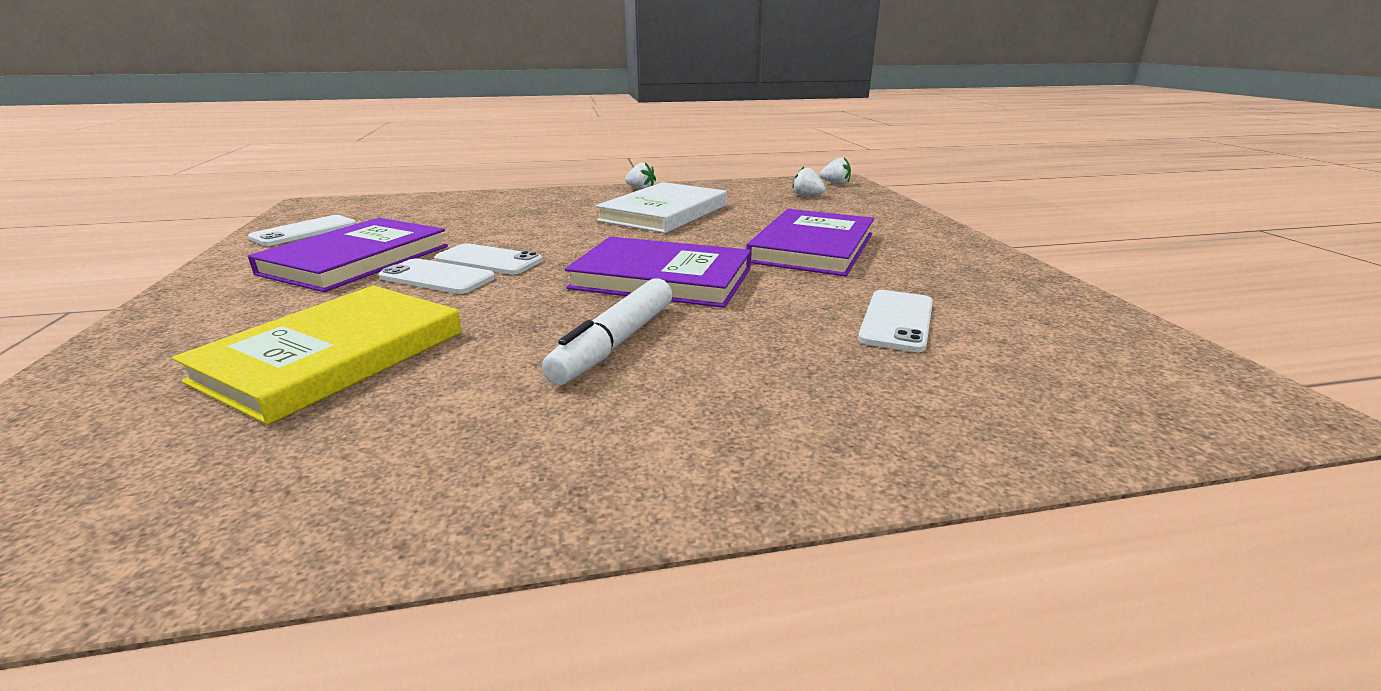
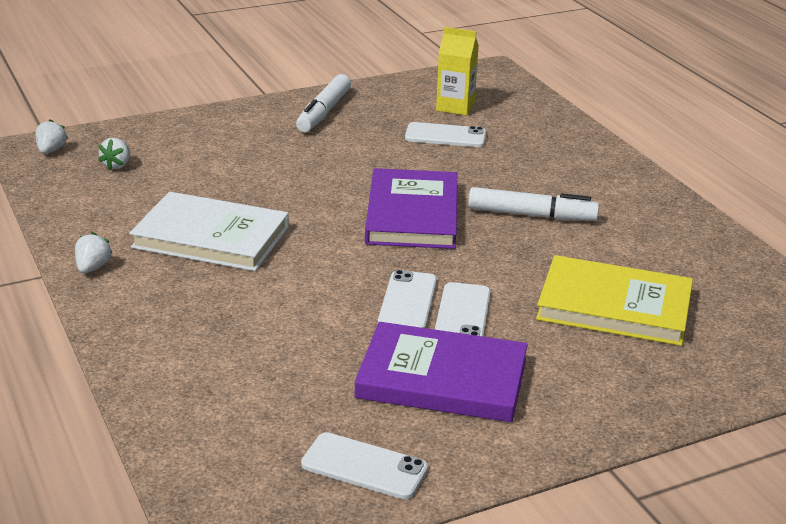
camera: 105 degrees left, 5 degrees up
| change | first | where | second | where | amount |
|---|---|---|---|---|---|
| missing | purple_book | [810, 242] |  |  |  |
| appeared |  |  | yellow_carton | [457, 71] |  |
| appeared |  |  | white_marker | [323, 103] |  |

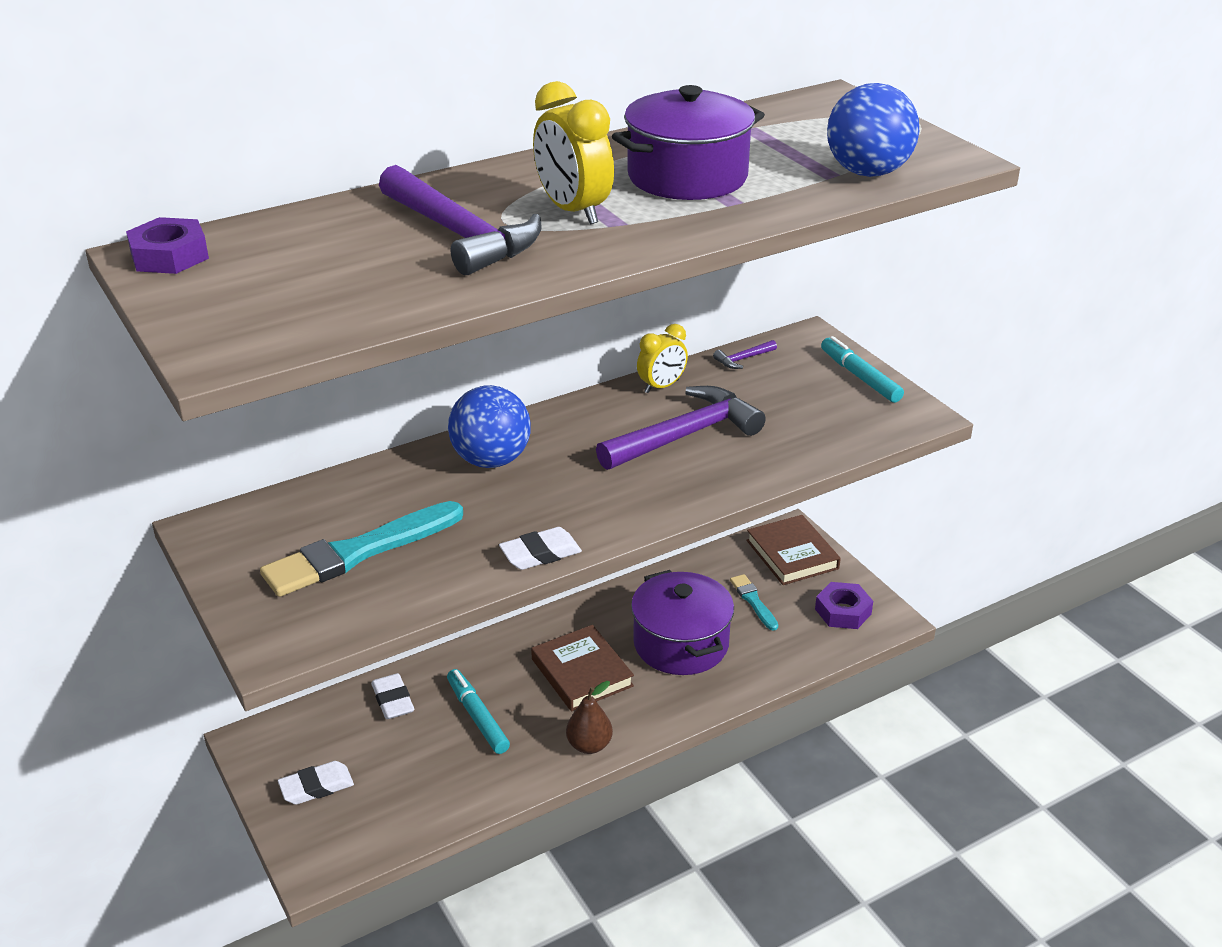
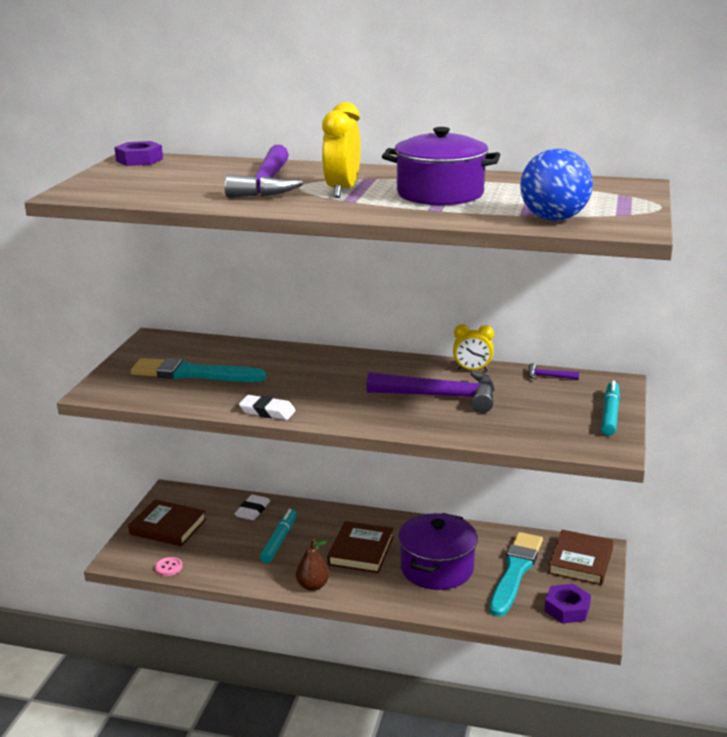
camera: 45 degrees right, 10 degrees down
| change | first | where | second | where | amount |
|---|---|---|---|---|---|
| missing | blue_ball | [489, 426] |  |  |  |
| size | turquoise_brush | [754, 602] |  | [516, 574] | x1.97 |
| exchanged | white_eraser | [316, 783] | brown_book | [167, 523] |  |
| appeared |  |  | pink_button | [169, 566] |  |

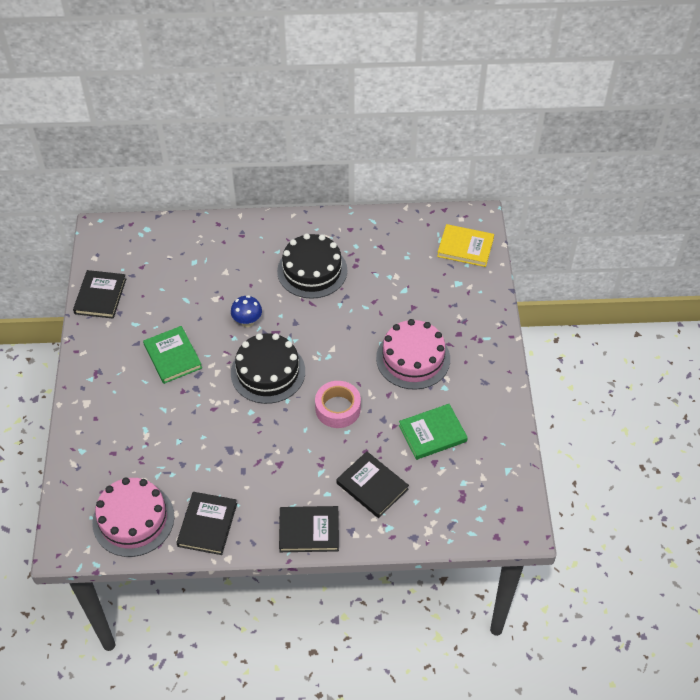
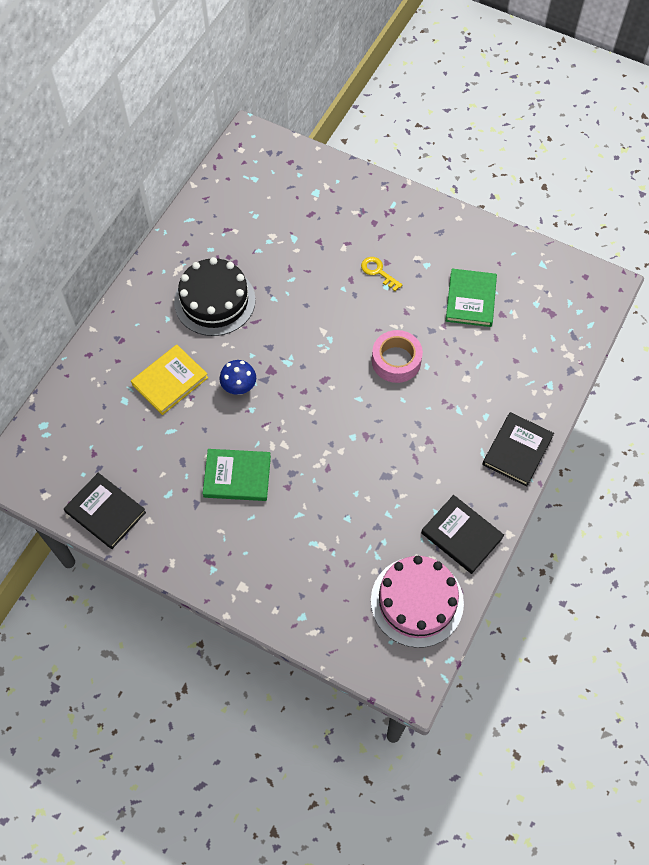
camera: 60 degrees left, 10 degrees up
| change | first | where | second | where | amount |
|---|---|---|---|---|---|
| relocated | yellow_book | [465, 245] |  | [169, 380] |  |
| exchanged | pink_cake | [413, 354] | yellow_key | [381, 274] |  |
| missing | black_cake | [268, 368] |  |  |  |
| missing | black_book | [372, 484] |  |  |  |

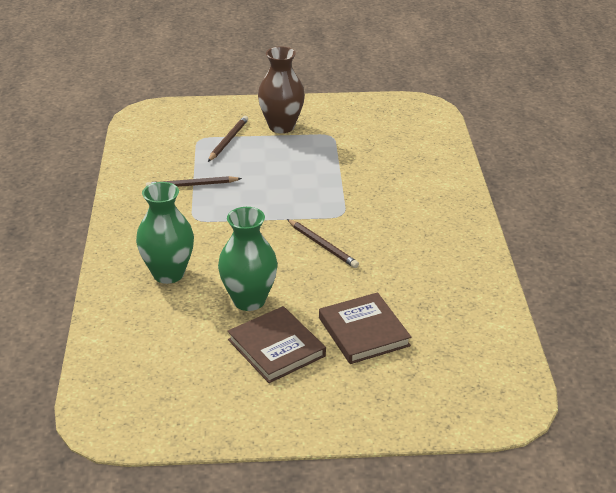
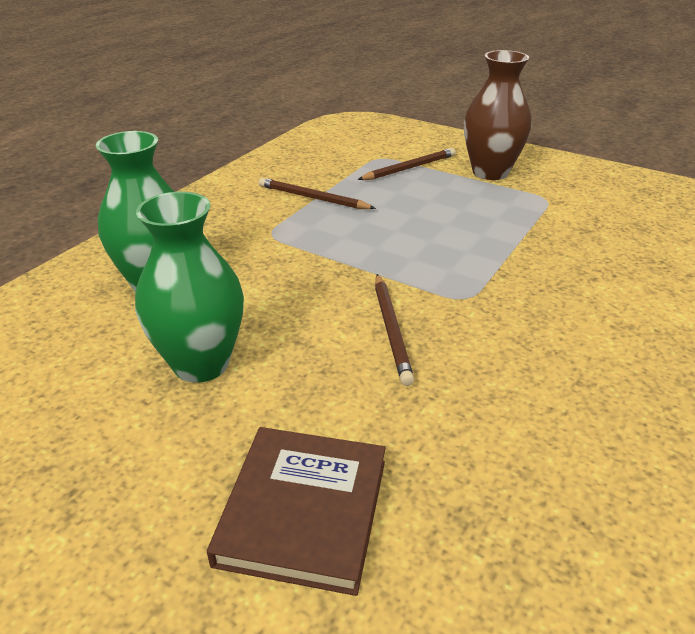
camera: 35 degrees right, 0 degrees up
| change | first | where | second | where | amount |
|---|---|---|---|---|---|
| missing | brown_book | [277, 344] |  |  |  |

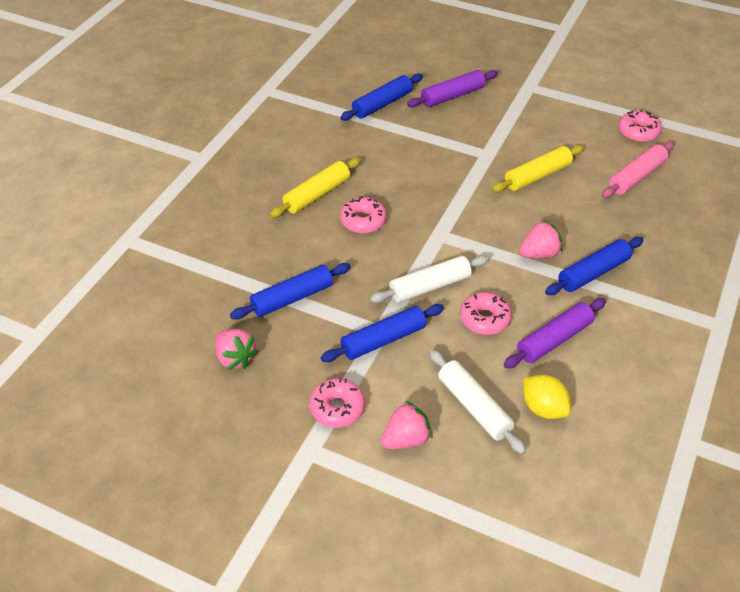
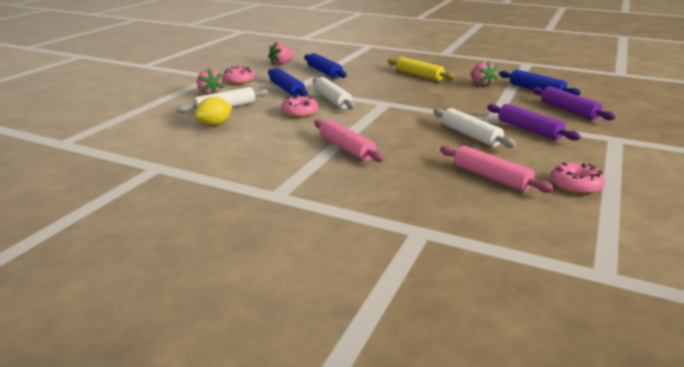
camera: 90 degrees right, 20 degrees down
| change | first | where | second | where | amount |
|---|---|---|---|---|---|
| colour | yellow_rolling_pin | [538, 168] | white_rolling_pin | [474, 128] |  |
| missing | pink_donut | [363, 215] |  |  |  |
| relocated | pink_strawberry | [541, 239] |  | [484, 74] |  |
| colour | blue_rolling_pin | [594, 266] | pink_rolling_pin | [349, 140] |  |
| relocated | purple_rolling_pin | [555, 333] |  | [534, 122] |  |

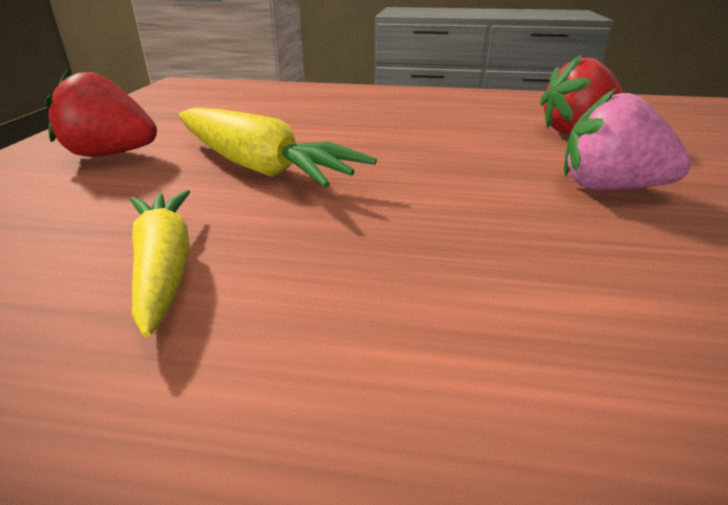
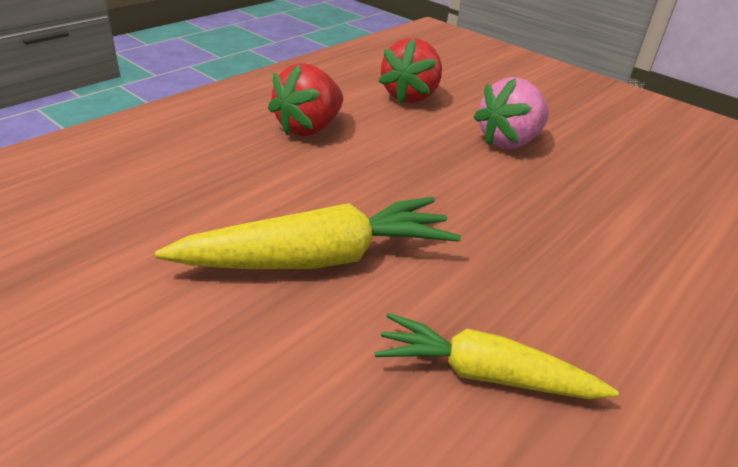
camera: 60 degrees left, 5 degrees up
| change | first | where | second | where | amount |
|---|---|---|---|---|---|
| relocated | red_strawberry | [101, 113] |  | [305, 99] |  |

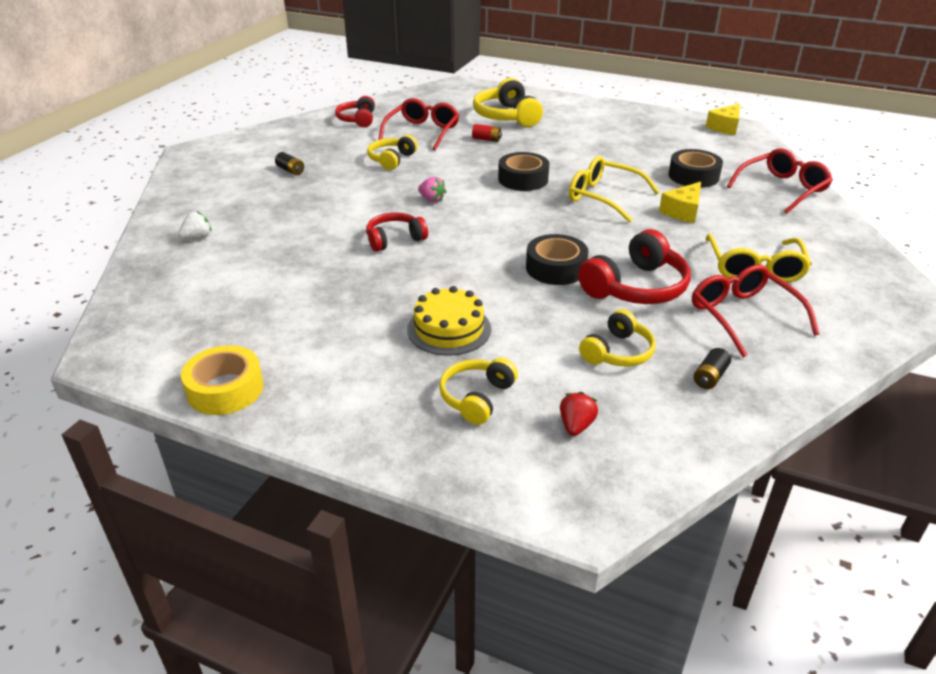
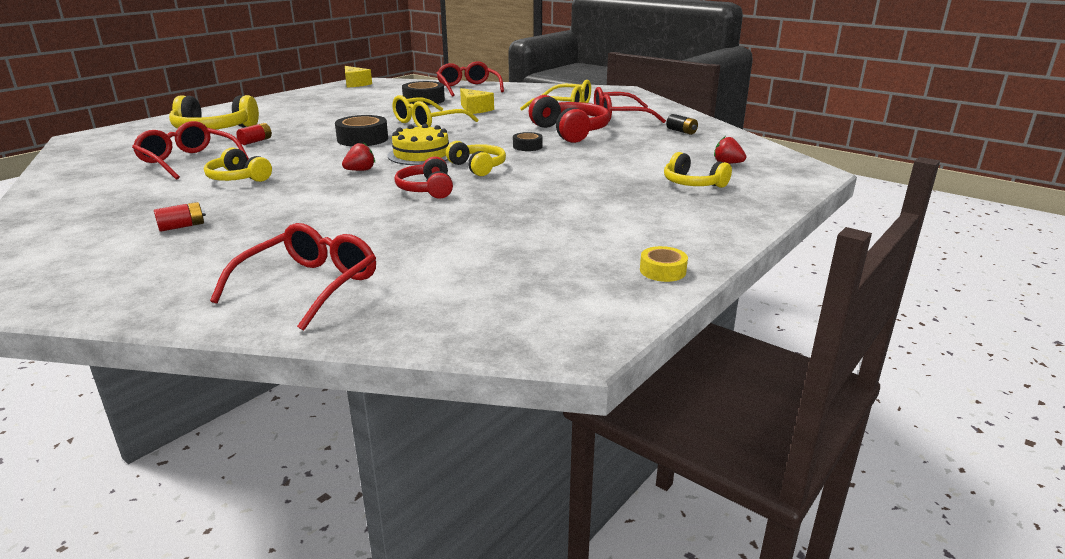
camera: 75 degrees left, 10 degrees down
| change | first | where | second | where | amount |
|---|---|---|---|---|---|
| missing | red_headphones | [355, 111] |  |  |  |
| colour | black_battery | [289, 163] | red_battery | [180, 217] |  |
| colour | pink_strawberry | [432, 189] | red_strawberry | [358, 156] |  |
| exchanged | white_strawberry | [195, 225] | red_glasses | [293, 277] |  |
| size | black_tape | [557, 259] |  | [528, 141] | x0.57 |
| relocated | yellow_cake | [449, 321] |  | [418, 144] |  |
| relocated | yellow_headphones | [617, 337] |  | [476, 158] |  |
| size | yellow_tape | [222, 380] |  | [664, 264] | x0.57 |

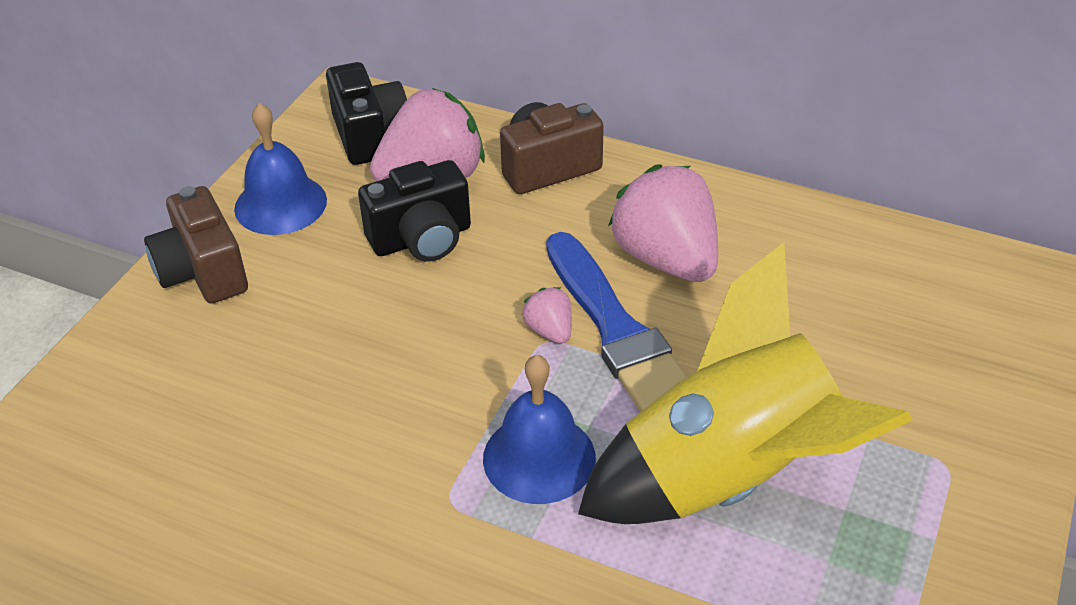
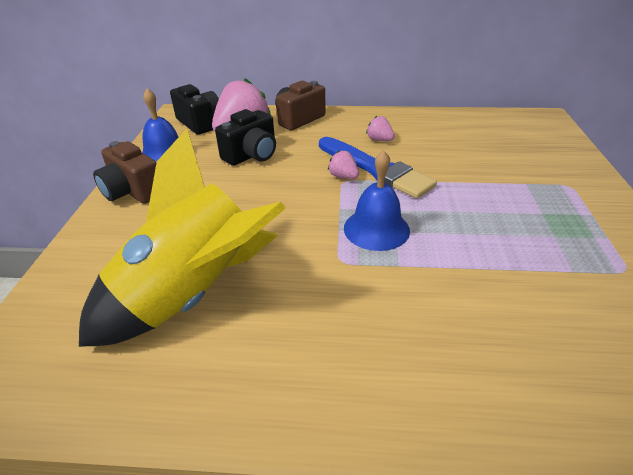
camera: 20 degrees left, 5 degrees down
| change | first | where | second | where | amount |
|---|---|---|---|---|---|
| size | pink_strawberry | [663, 223] |  | [380, 128] | x0.46 |
| relocated | yellow_rocket | [745, 383] |  | [182, 238] |  |

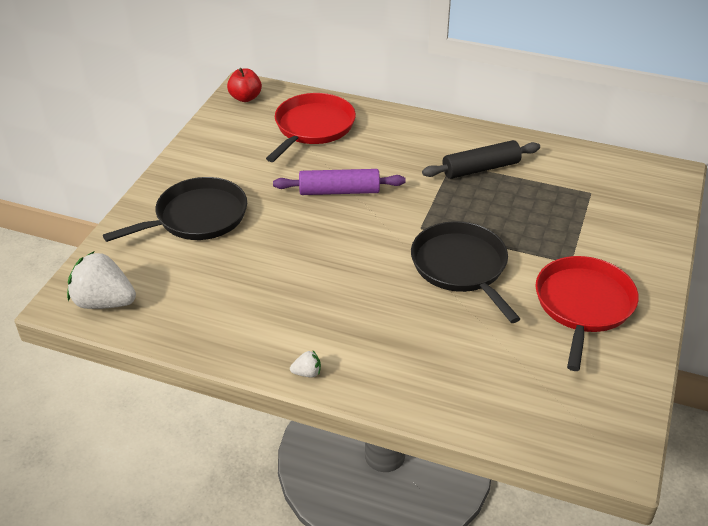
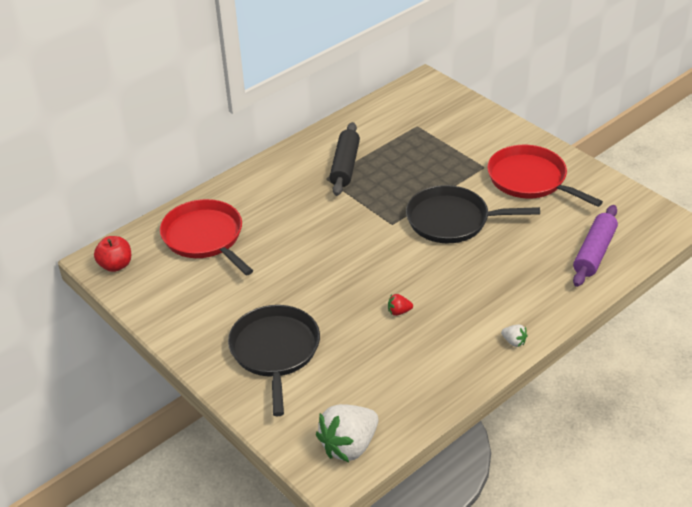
camera: 60 degrees left, 0 degrees up
| change | first | where | second | where | amount |
|---|---|---|---|---|---|
| relocated | purple_rolling_pin | [339, 182] |  | [595, 246] |  |
| spun | white_strawberry | [305, 364] |  | [514, 335] | 105 degrees clockwise |
| appeared |  |  | red_strawberry | [400, 305] |  |

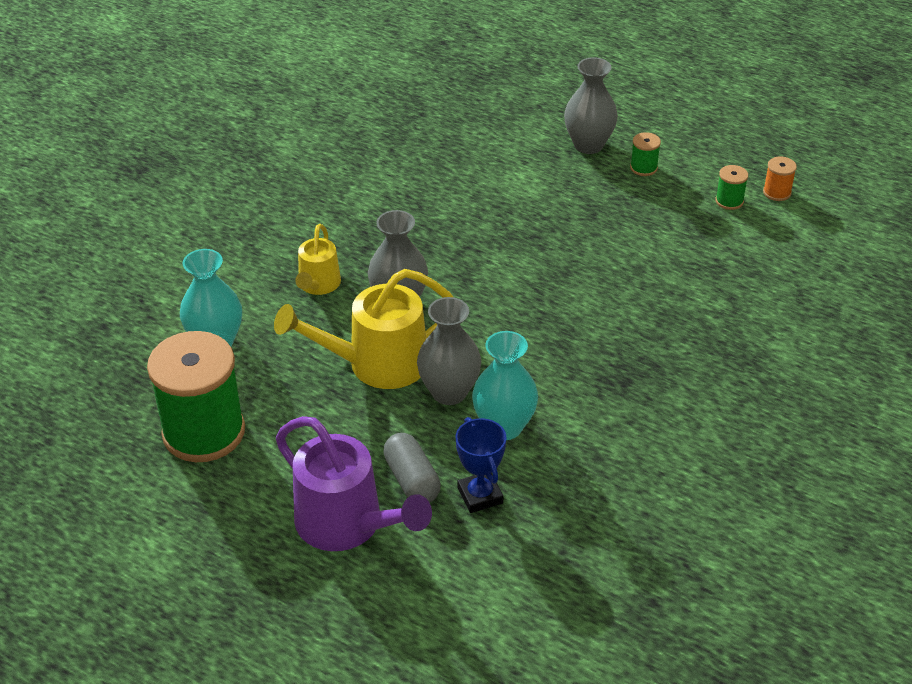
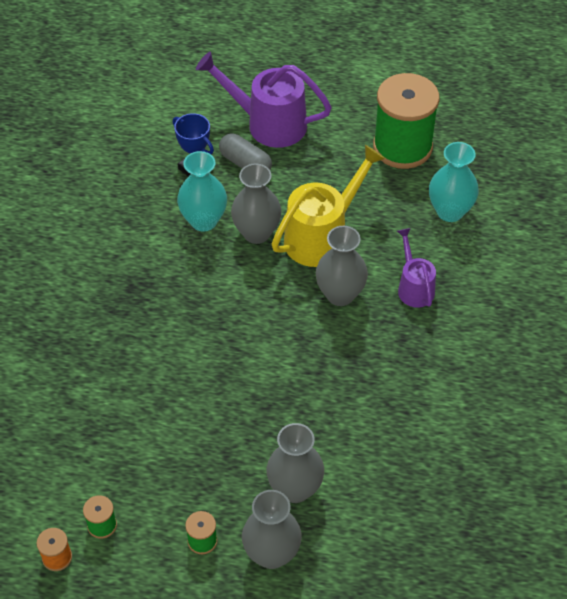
camera: 155 degrees right, 10 degrees up
| change | first | where | second | where | amount |
|---|---|---|---|---|---|
| colour | yellow_watering_can | [318, 259] | purple_watering_can | [416, 268] |  |
| appeared |  |  | grey_vase | [295, 463] |  |

